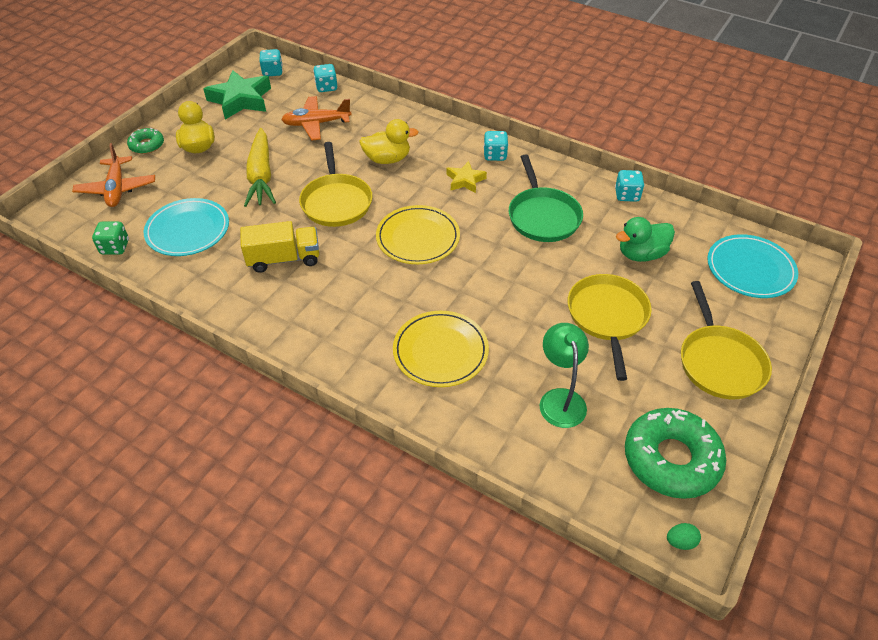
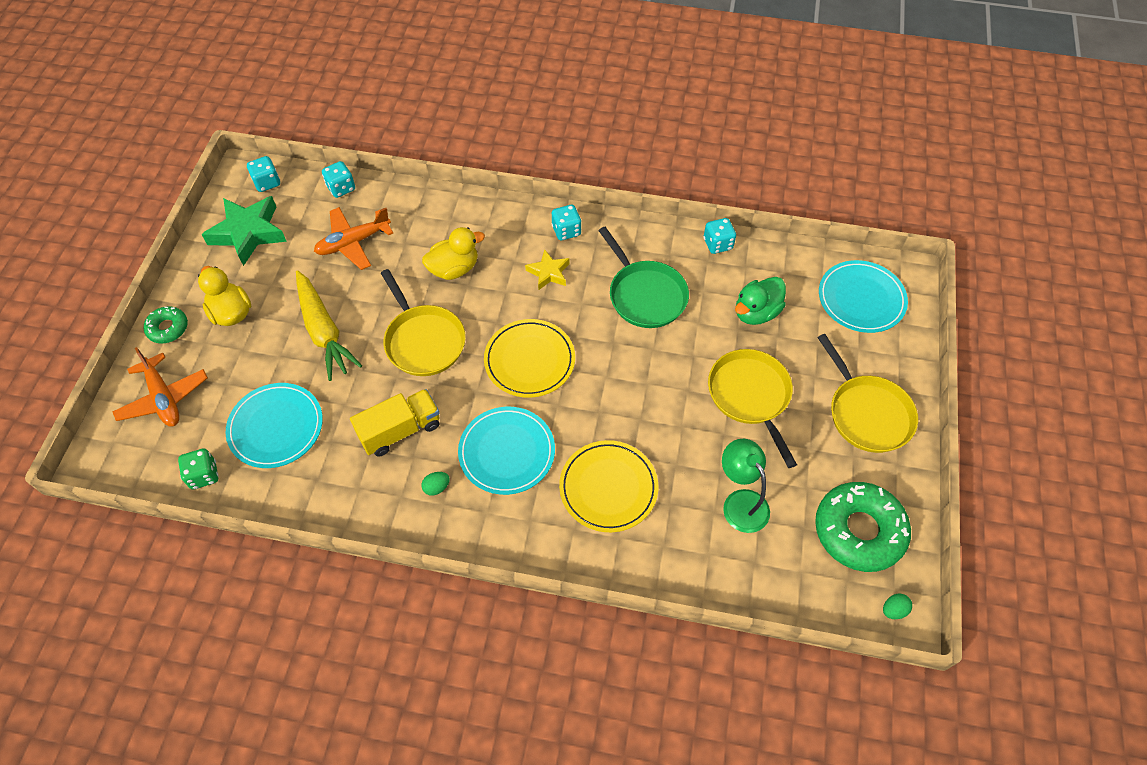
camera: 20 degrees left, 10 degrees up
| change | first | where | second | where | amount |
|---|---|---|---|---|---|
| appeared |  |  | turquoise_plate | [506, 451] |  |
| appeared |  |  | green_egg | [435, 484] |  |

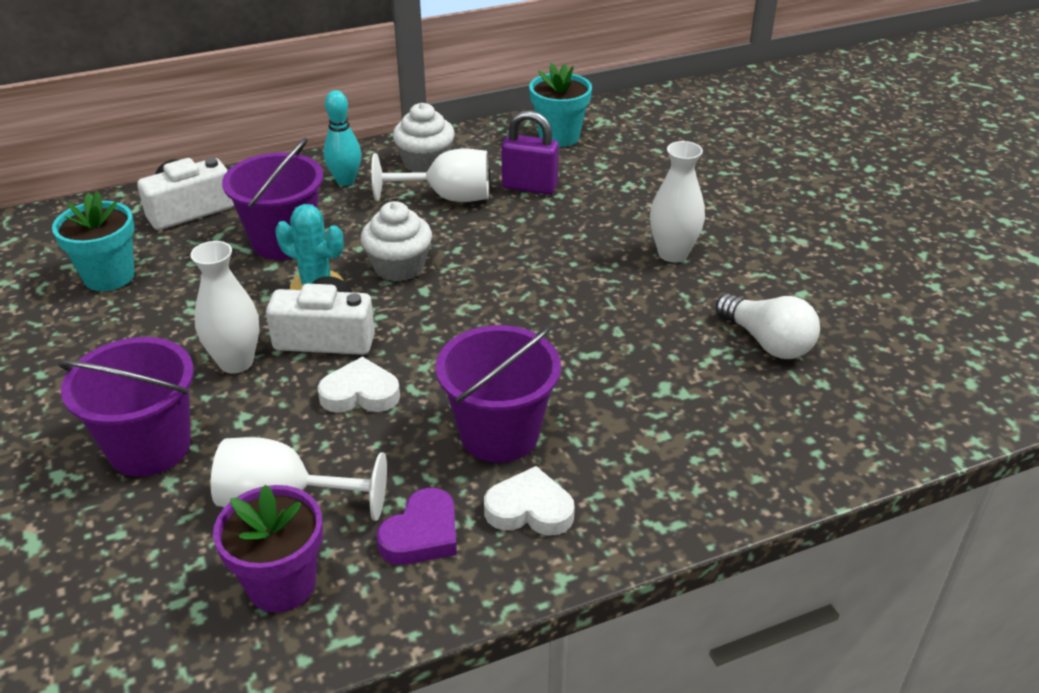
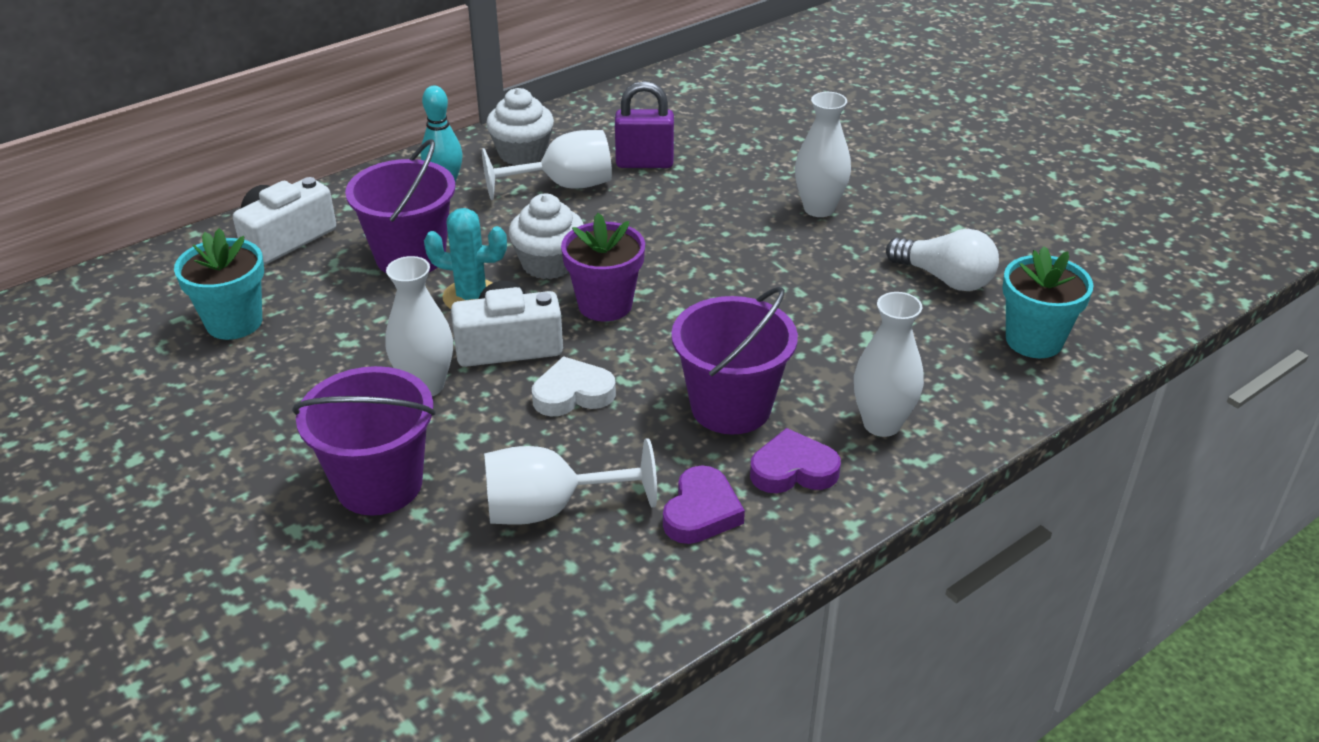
camera: 15 degrees left, 0 degrees up
| change | first | where | second | where | amount |
|---|---|---|---|---|---|
| relocated | turquoise_flower_pot | [560, 105] |  | [1048, 302] |  |
| colour | white_heart | [529, 501] | purple_heart | [795, 460] |  |
| relocated | purple_flower_pot | [268, 549] |  | [603, 267] |  |
| appeared |  |  | white_vase | [889, 364] |  |

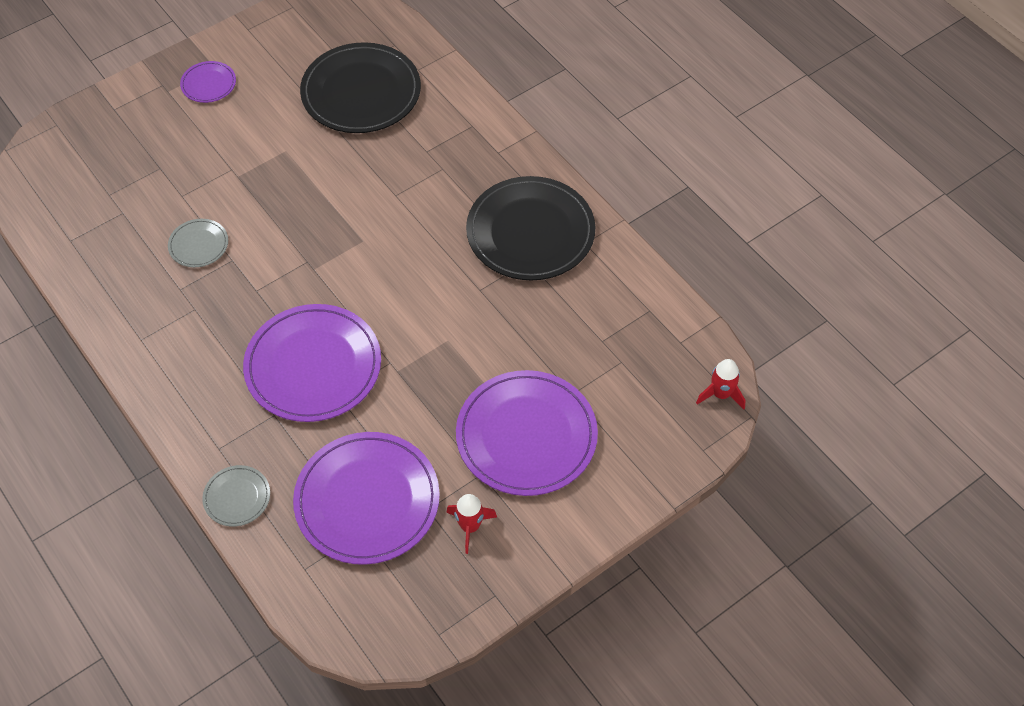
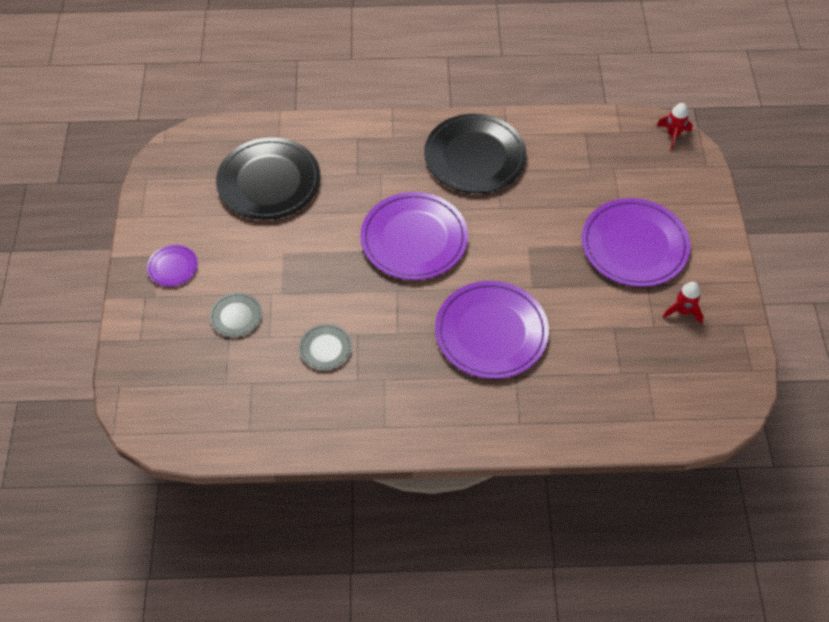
camera: 55 degrees left, 0 degrees up
| change | first | where | second | where | amount |
|---|---|---|---|---|---|
| relocated | purple_plate | [366, 498] |  | [414, 236] |  |
| relocated | grey_plate | [236, 495] |  | [236, 315] |  |

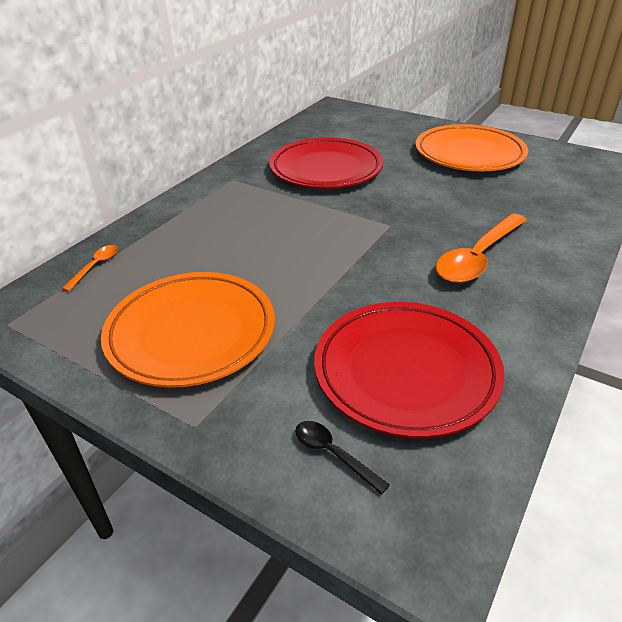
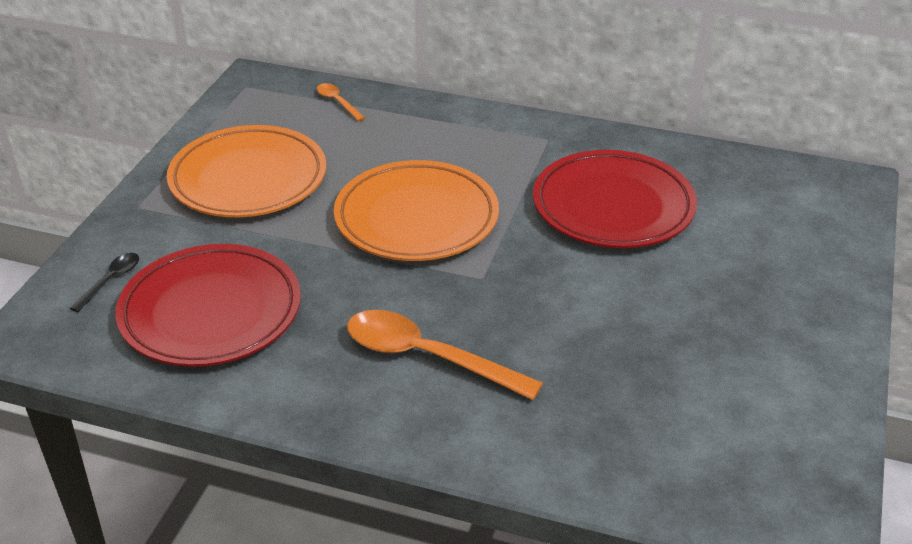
camera: 75 degrees right, 0 degrees up
| change | first | where | second | where | amount |
|---|---|---|---|---|---|
| relocated | orange_plate | [471, 147] |  | [416, 210] |  |
| spun | orange_spoon | [90, 268] |  | [341, 102] | 135 degrees counterclockwise |

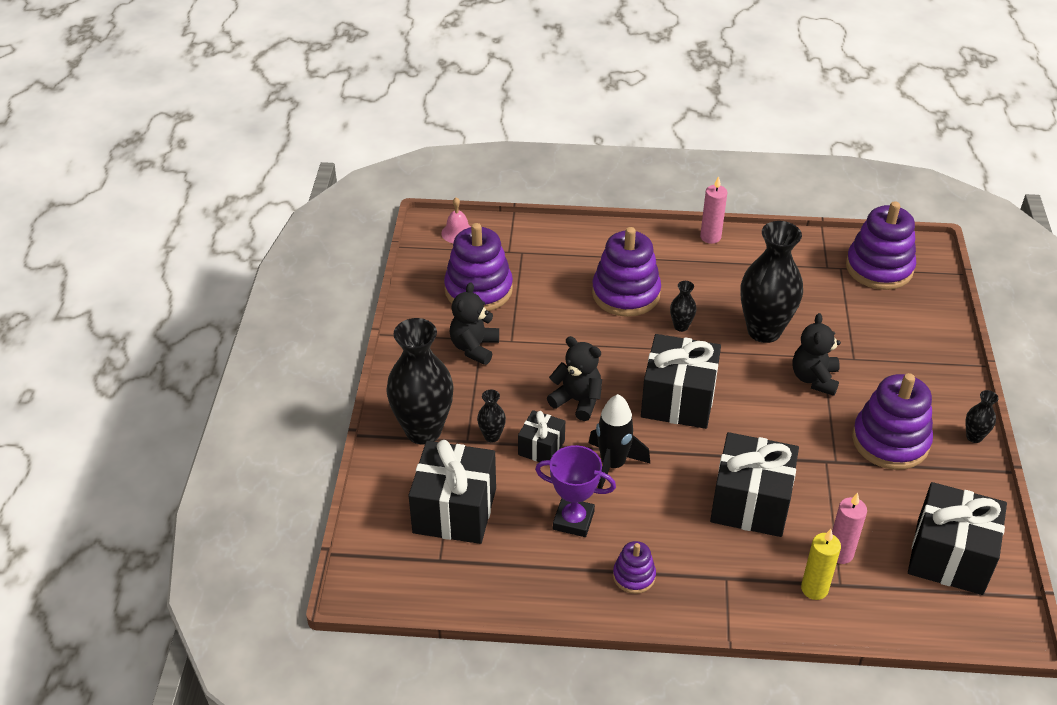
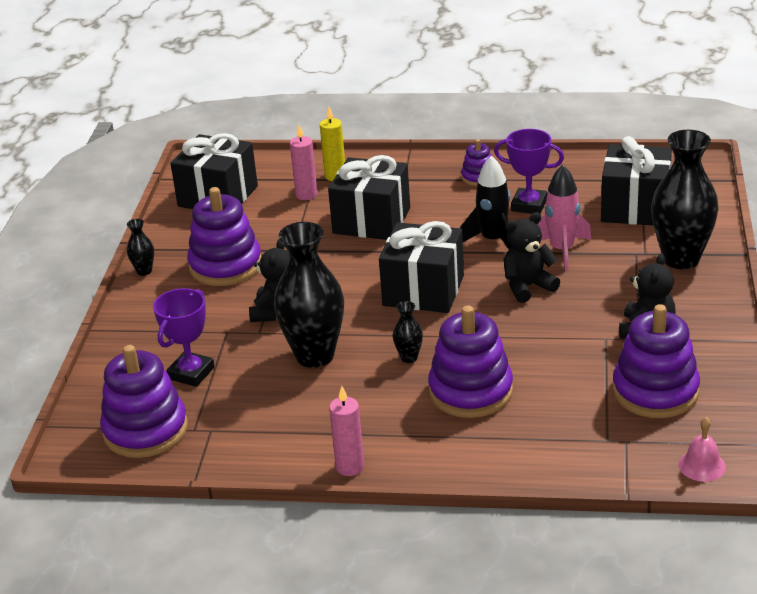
camera: 175 degrees left, 10 degrees down
| change | first | where | second | where | amount |
|---|---|---|---|---|---|
| spun | black_teddy_bear | [574, 378] |  | [531, 257] | 120 degrees clockwise |
| missing | black_vase | [491, 416] |  |  |  |
| exchanged | black_gift | [541, 436] | pink_rocket | [564, 218] |  |
| appeared |  |  | purple_trophy | [184, 337] |  |

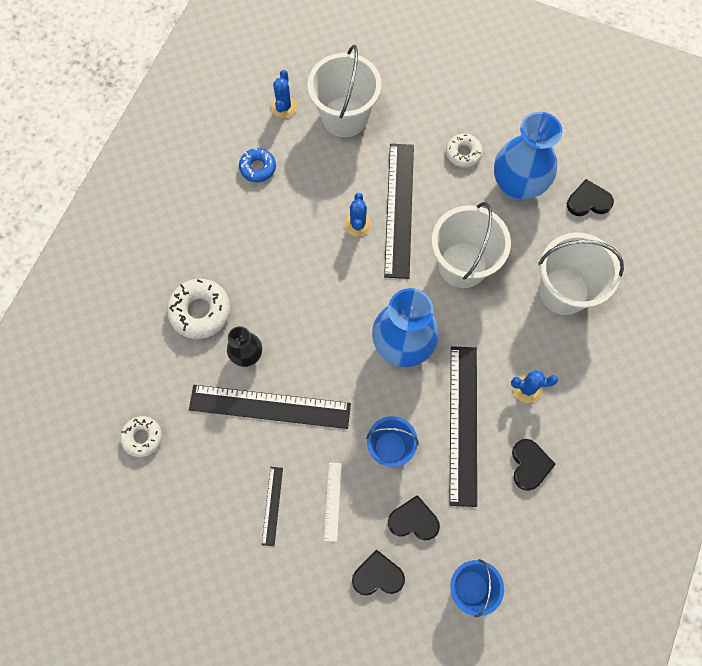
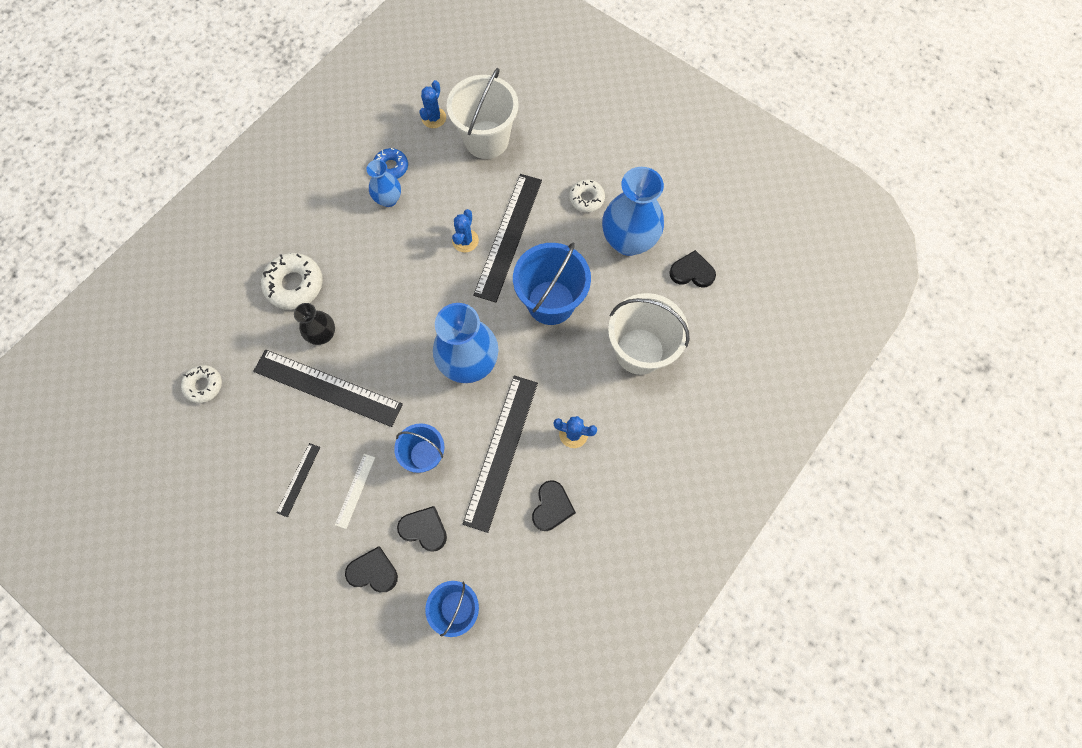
camera: 15 degrees right, 0 degrees up
| change | first | where | second | where | amount |
|---|---|---|---|---|---|
| colour | white_bucket | [471, 245] | blue_bucket | [552, 284] |  |
| appeared |  |  | blue_vase | [384, 183] |  |

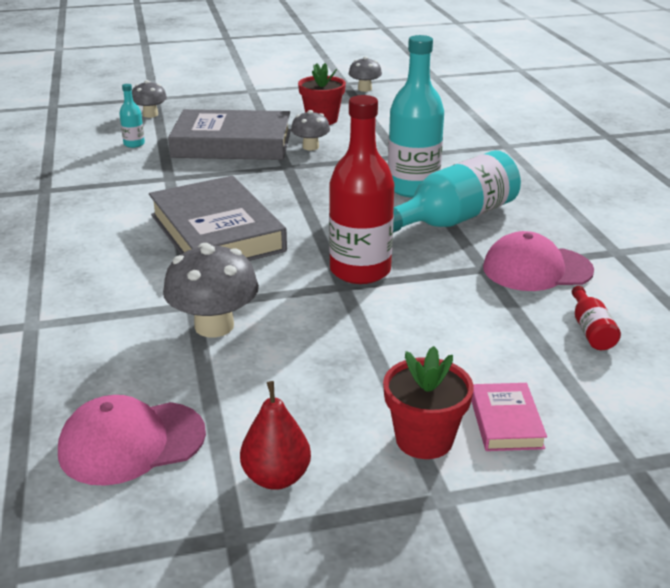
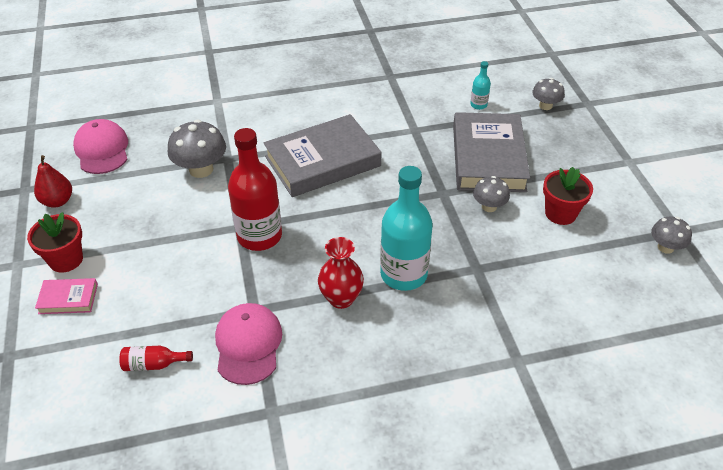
camera: 90 degrees right, 15 degrees up
| change | first | where | second | where | amount |
|---|---|---|---|---|---|
| exchanged | turquoise_bottle | [457, 191] | red_vase | [341, 273] |  |

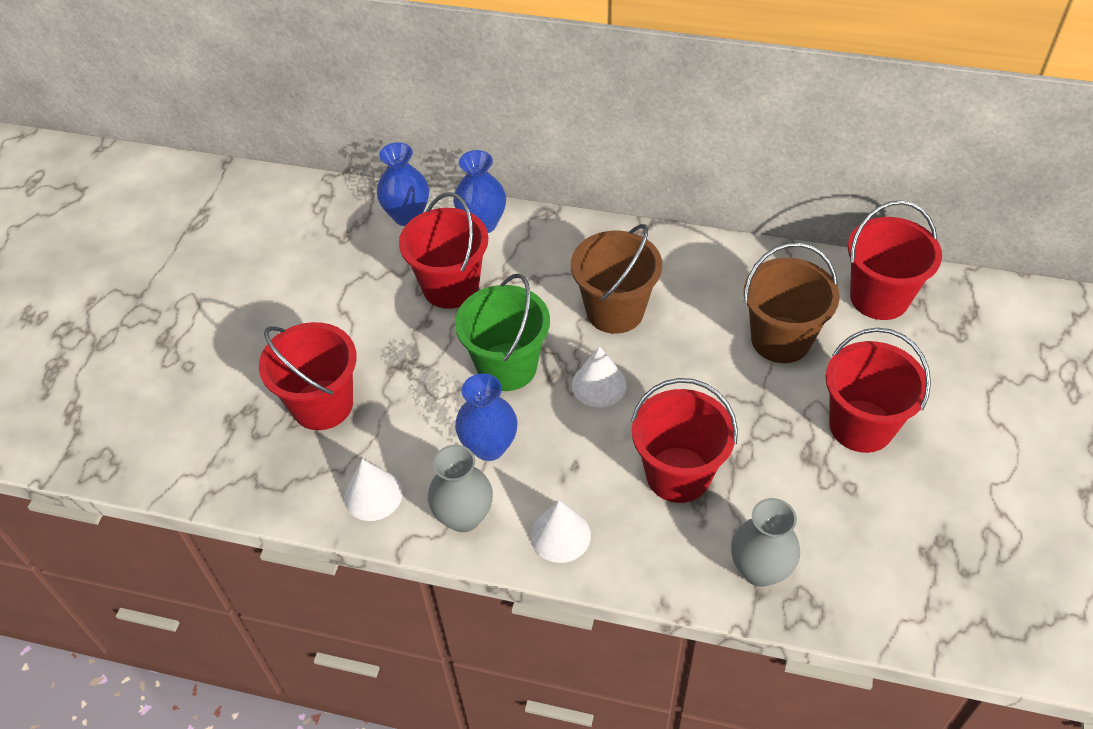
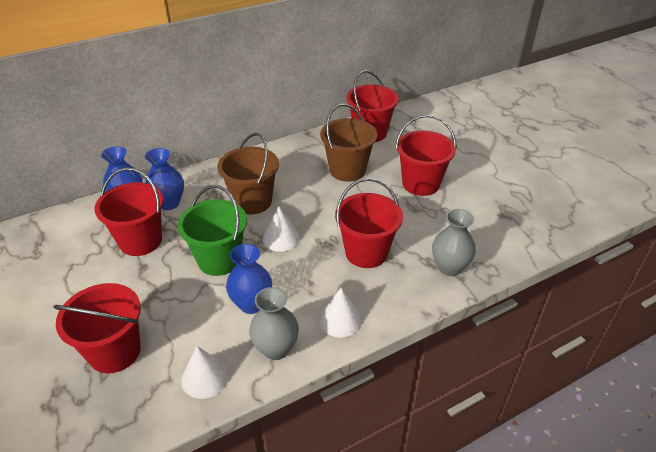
camera: 45 degrees left, 10 degrees down
| change | first | where | second | where | amount |
|---|---|---|---|---|---|
| relocated | blue_vase | [403, 184] |  | [164, 179] |  |

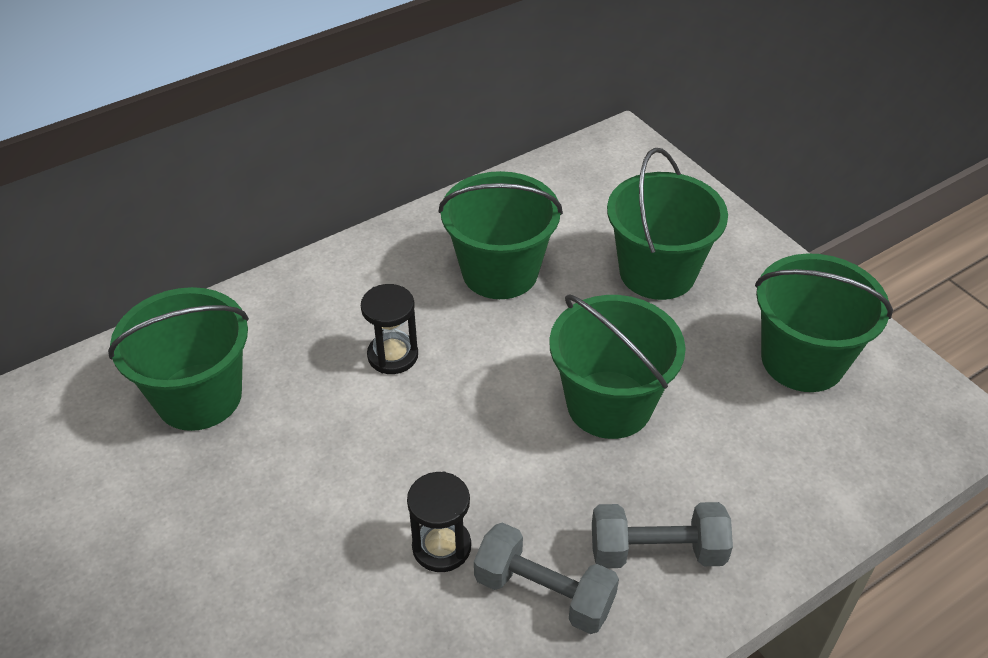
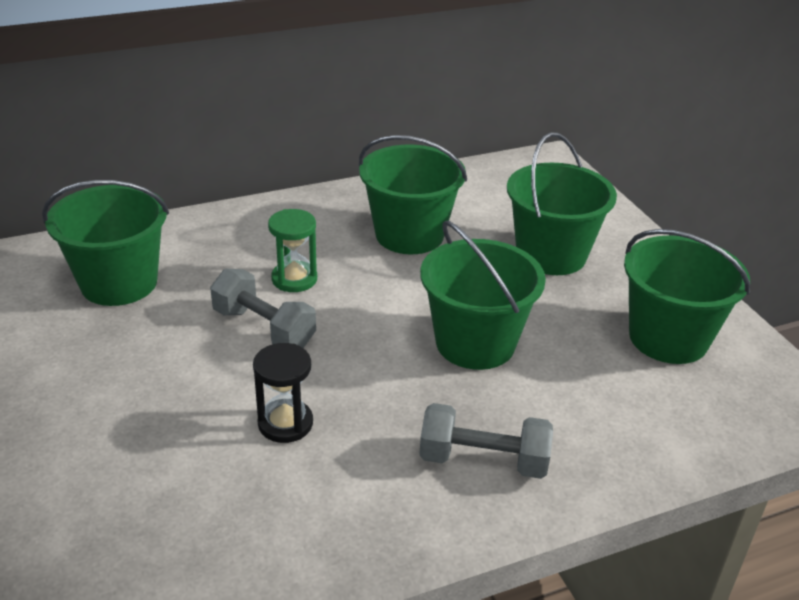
camera: 10 degrees right, 10 degrees down
| change | first | where | second | where | amount |
|---|---|---|---|---|---|
| colour | black_hourglass | [389, 329] | green_hourglass | [292, 250] |  |
| relocated | grey_dumbbell | [546, 578] |  | [263, 308] |  |

